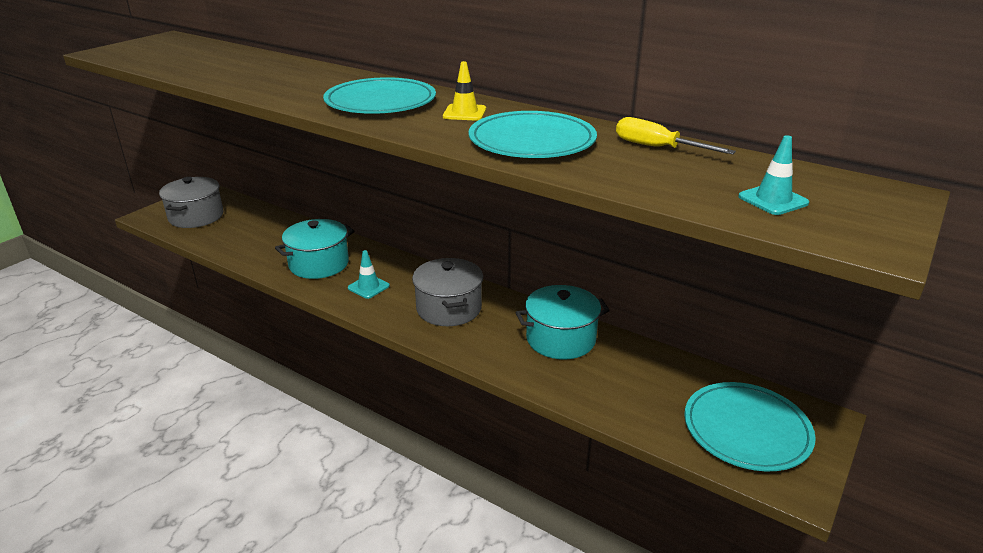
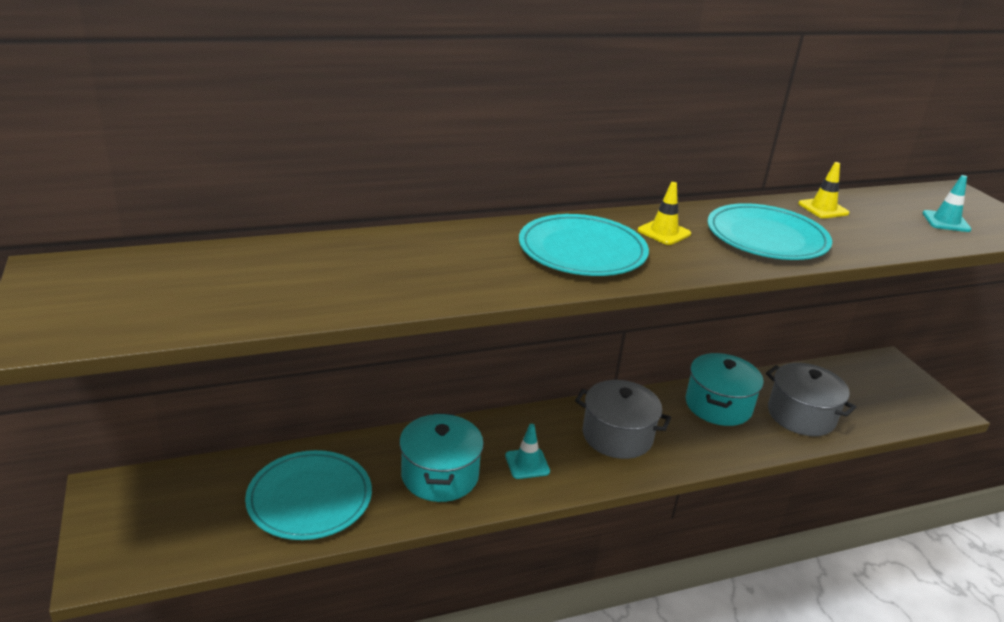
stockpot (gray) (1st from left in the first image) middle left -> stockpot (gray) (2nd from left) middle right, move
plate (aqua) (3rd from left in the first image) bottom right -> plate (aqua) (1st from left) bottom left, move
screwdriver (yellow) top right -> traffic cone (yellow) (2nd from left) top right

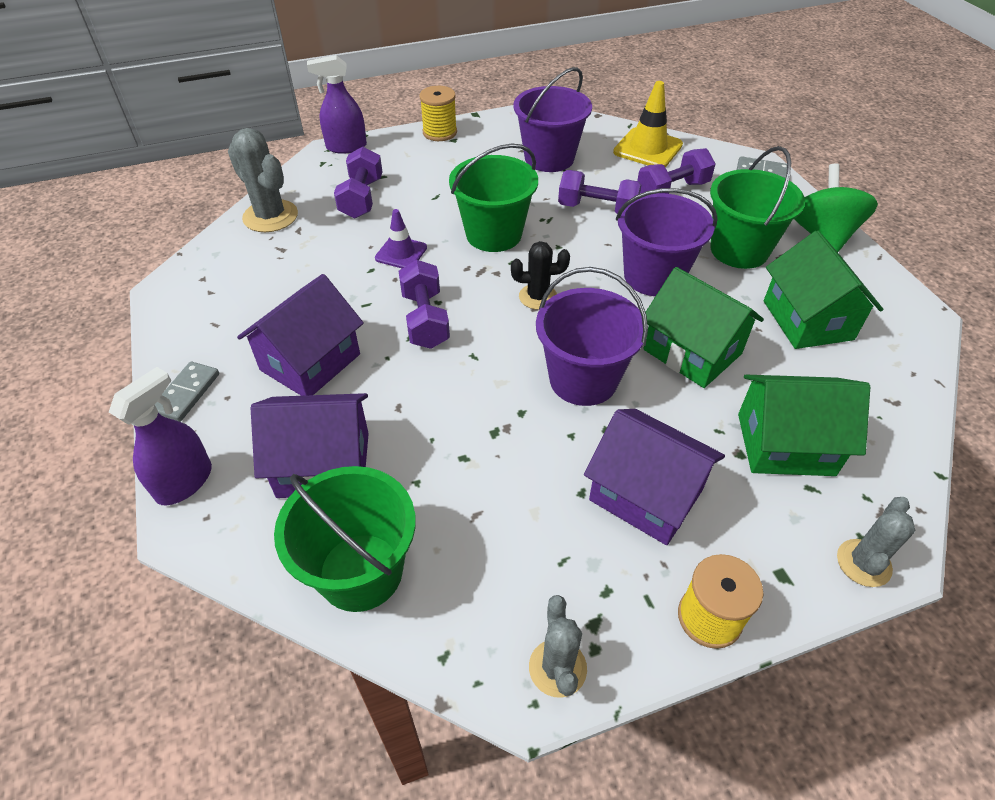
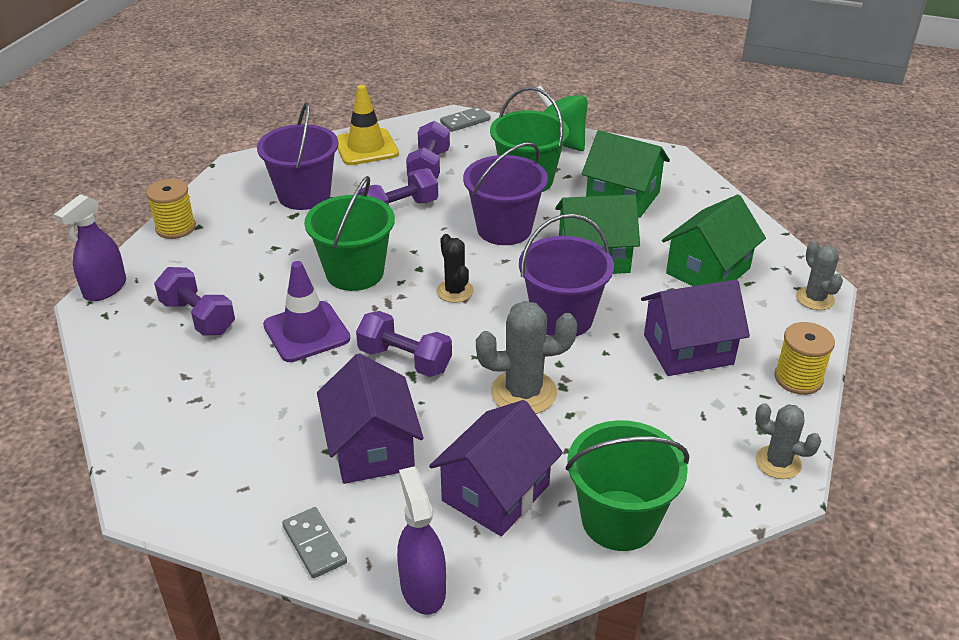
prickly plant (gray) (1st from left) top left -> prickly plant (gray) (1st from left) centre, move
prickly plant (black) centre, 60 degrees counterclockwise
traffic cone (purple) top centre -> traffic cone (purple) middle left, x1.58

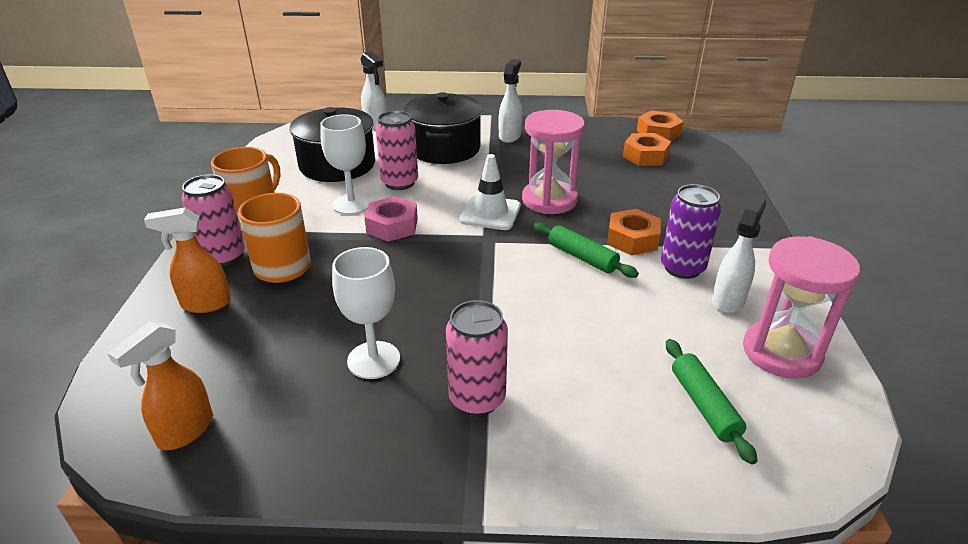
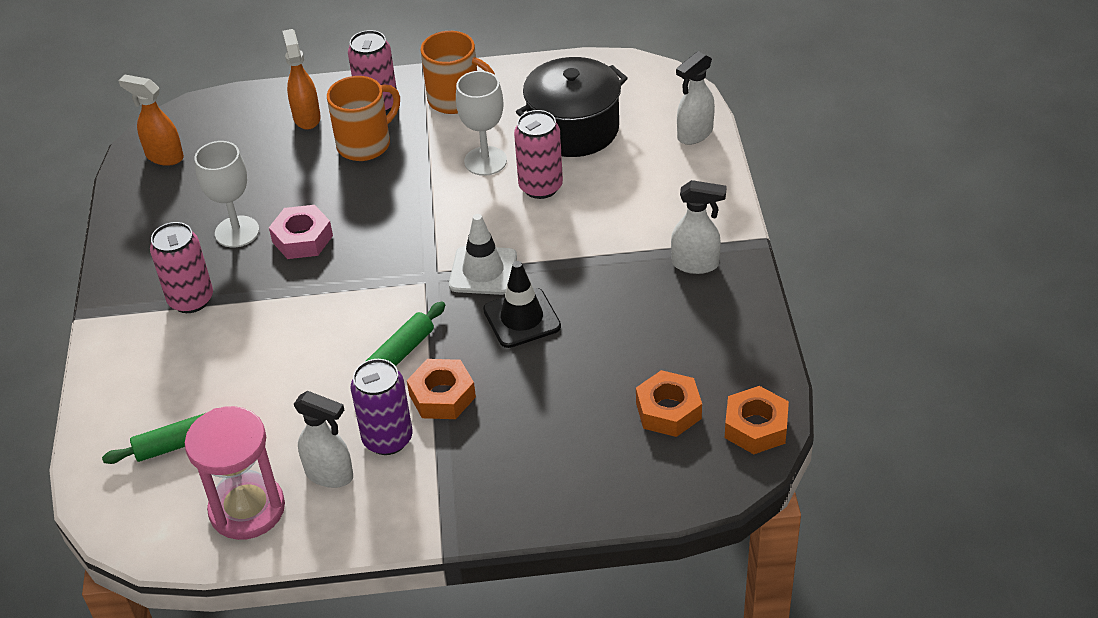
stockpot (black) (2nd from left) top centre -> none
hex nut (rose-pink) centre -> hex nut (rose-pink) middle left, move
sand timer (rose-pink) (1st from left) top centre -> traffic cone (black) centre

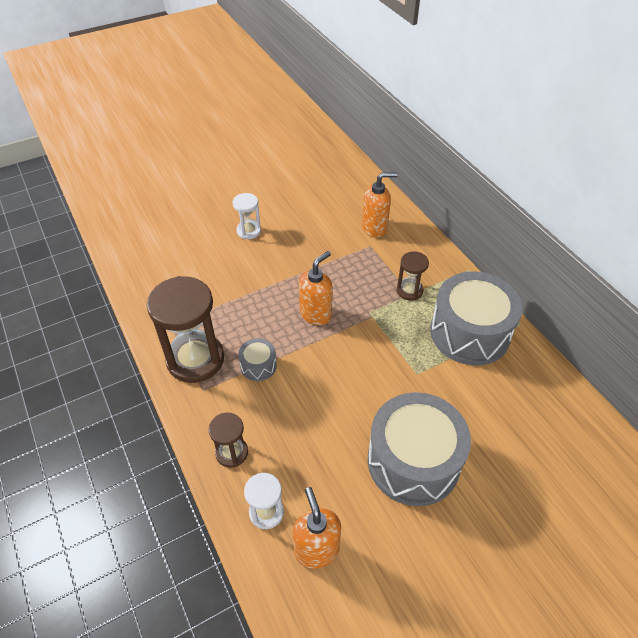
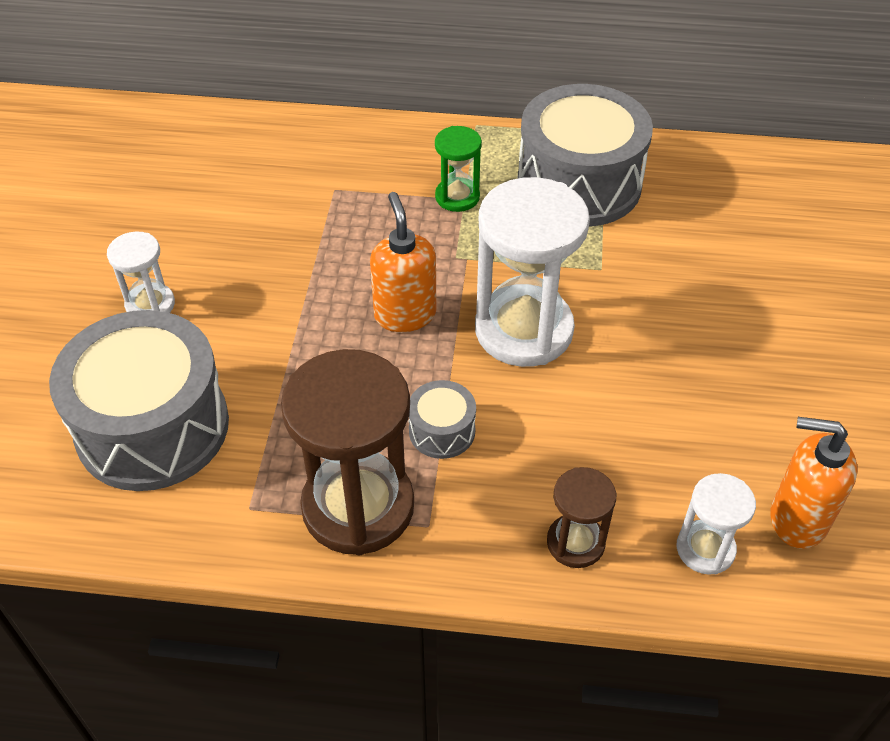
pump bottle (orange-coloured) (3rd from left) top centre -> none
none -> sand timer (pure white) (2nd from left) centre
drum (gray) (2nd from left in the first image) bottom centre -> drum (gray) (1st from left) middle left, move
sand timer (russet) (3rd from left) centre -> sand timer (leaf-green) top centre

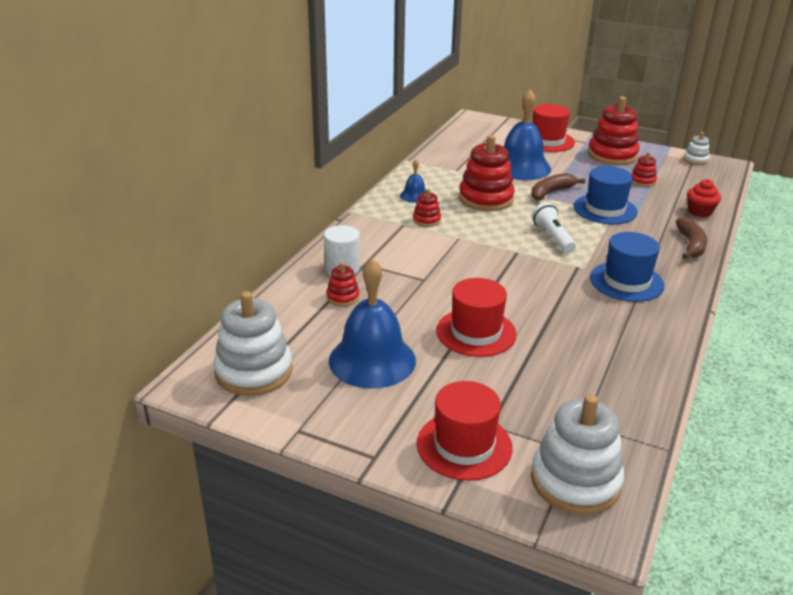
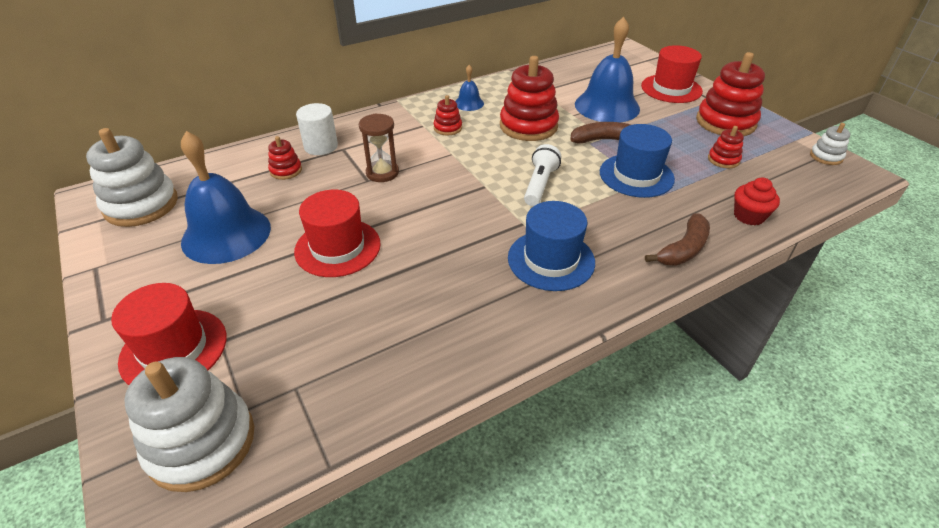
none -> sand timer (russet) top centre

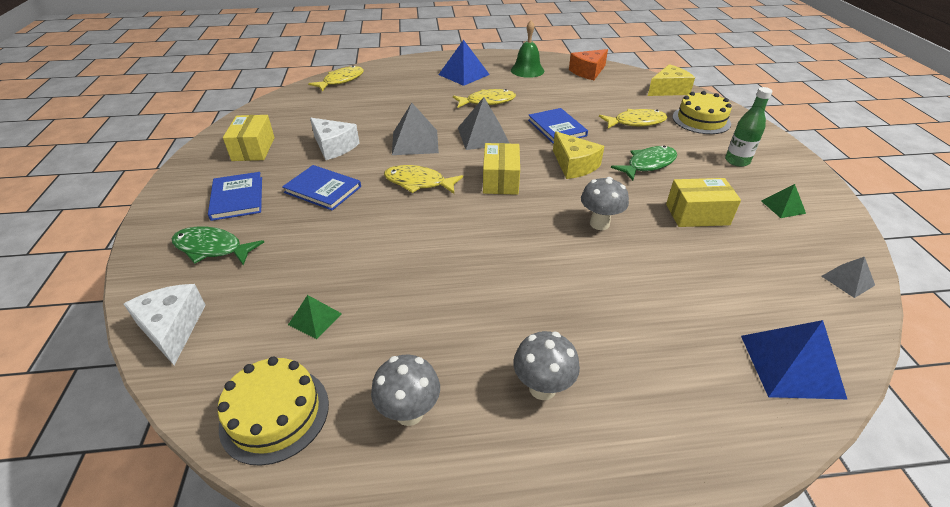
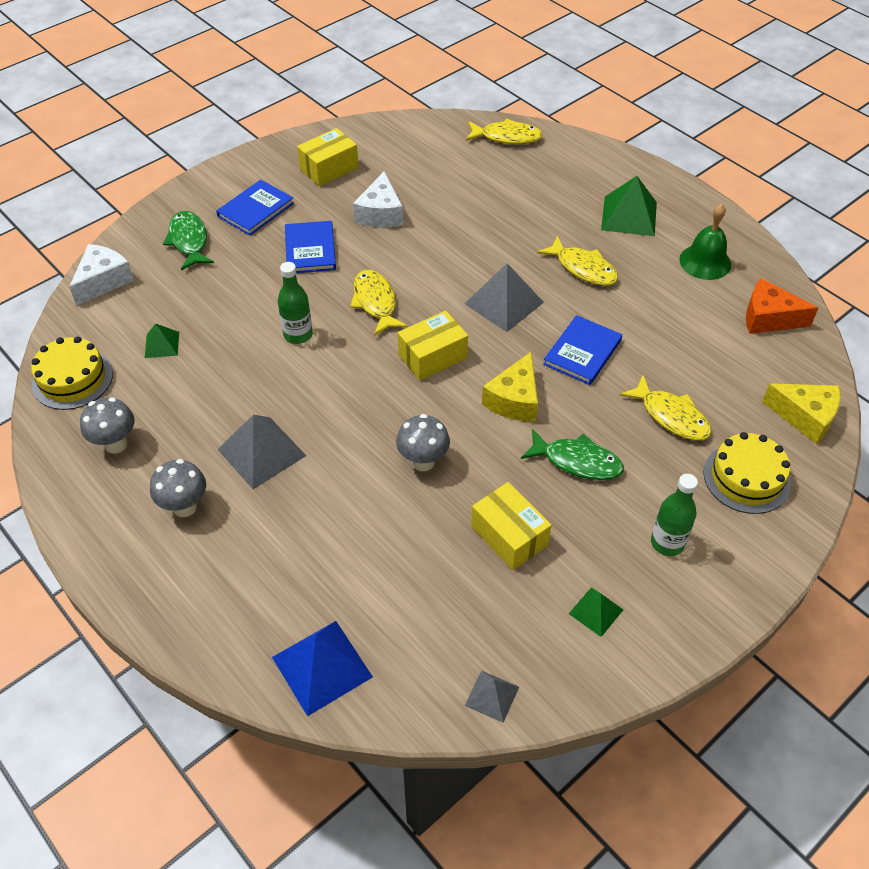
none -> bottle (leaf-green) (1st from left) centre
solid pyramid (gray) (1st from left) top centre -> solid pyramid (gray) (1st from left) middle left, move
solid pyramid (royal blue) (1st from left) top centre -> solid pyramid (leaf-green) (3rd from left) top right

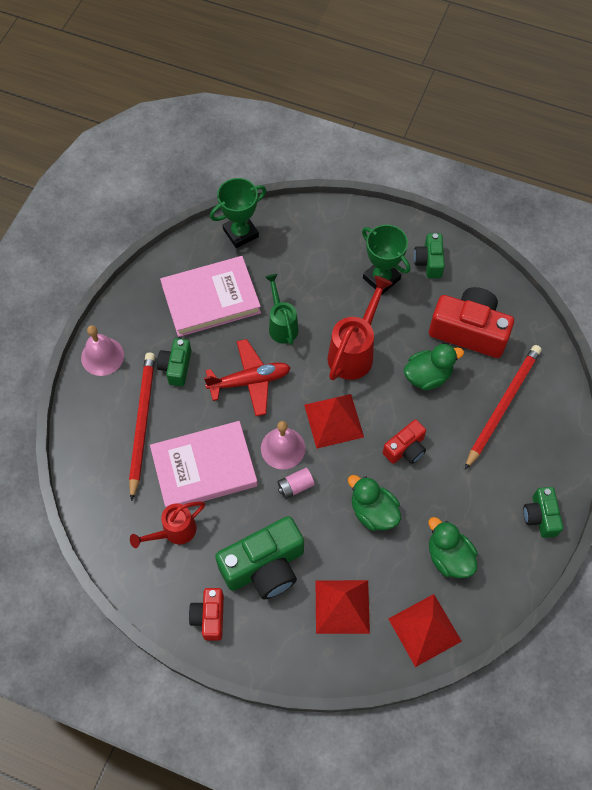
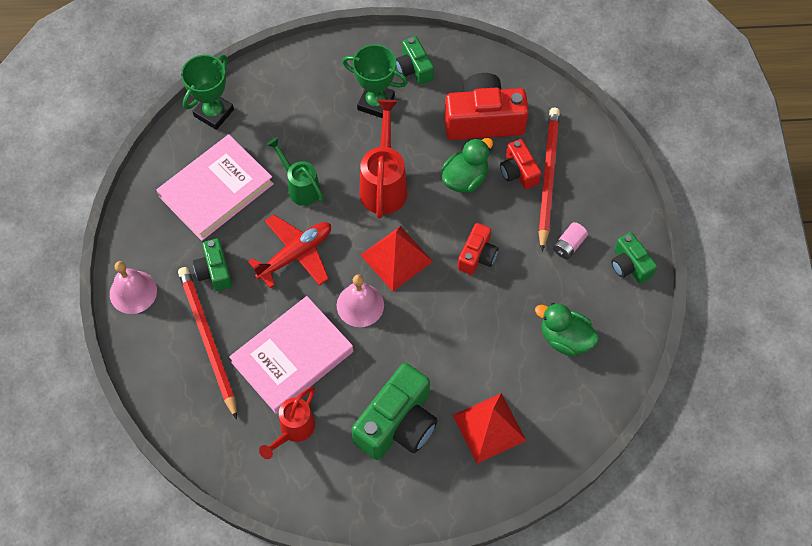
rubber duck (leaf-green) (1st from left) centre -> none
solid pyramid (scarlet) (3rd from left) bottom right -> none
photo camera (scarlet) (1st from left in the first image) bottom centre -> photo camera (scarlet) (3rd from left) top centre, move
AA battery (rose-pink) centre -> AA battery (rose-pink) middle right, move

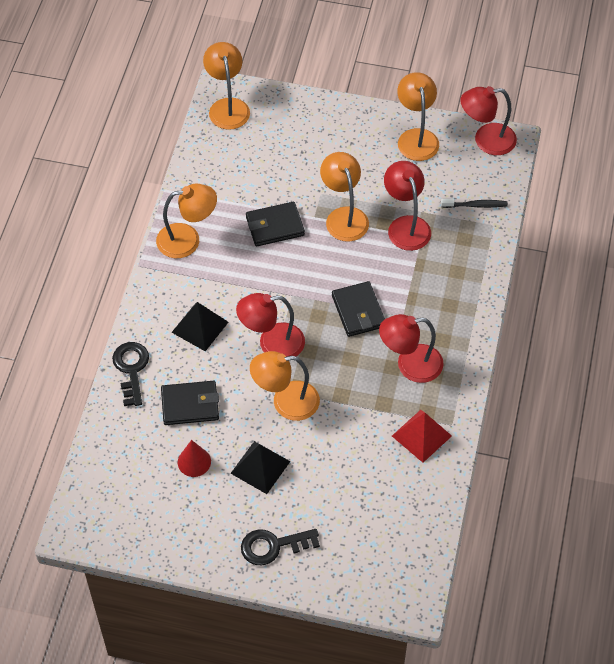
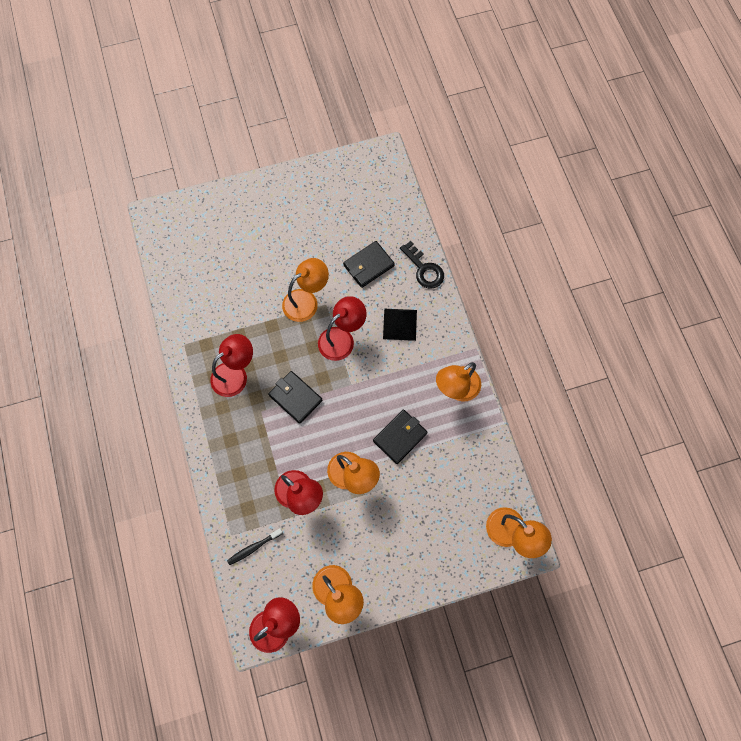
cone shape (scarlet) bottom left -> none
solid pyramid (black) (2nd from left) bottom centre -> none
door key (black) (2nd from left) bottom centre -> none
solid pyramid (scarlet) middle right -> none

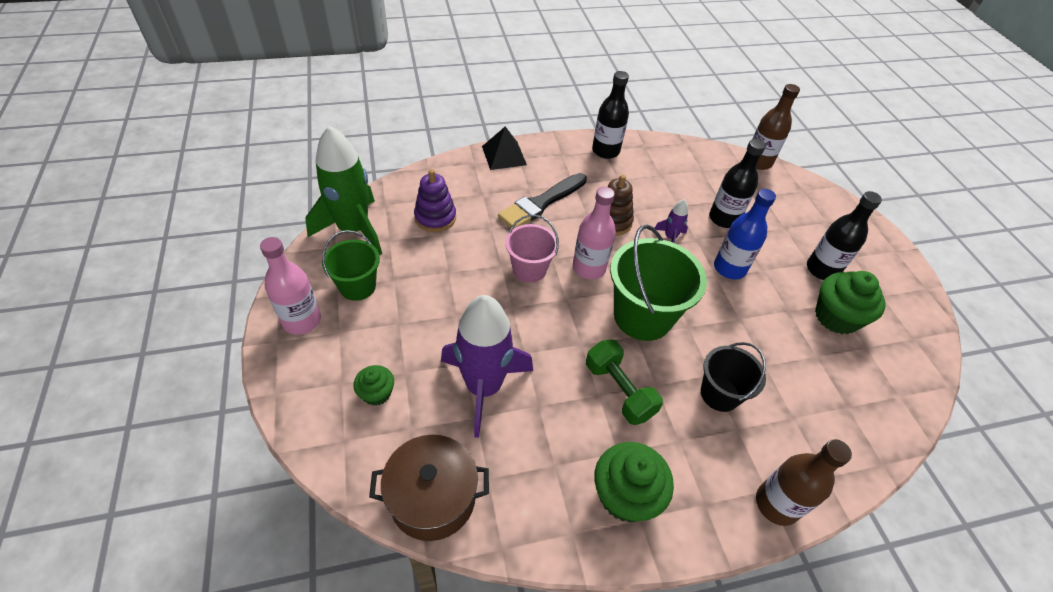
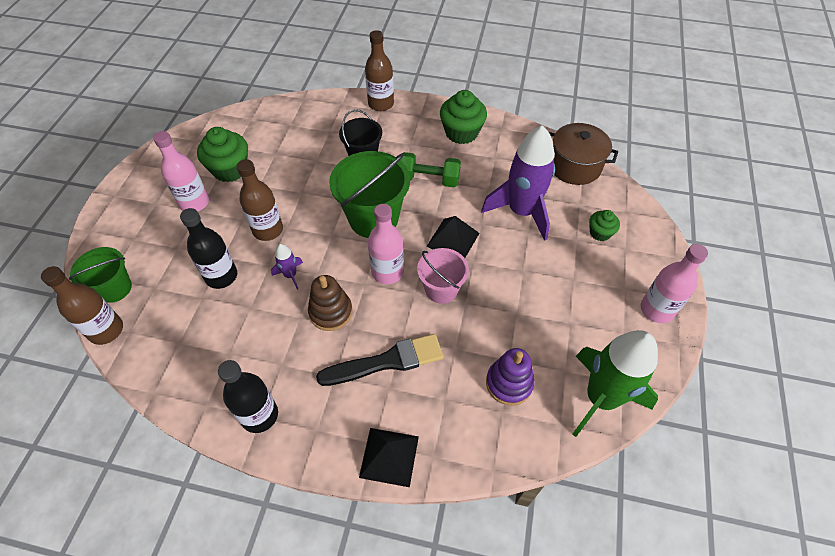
none -> solid pyramid (black) (2nd from left) centre
pail (leaf-green) (1st from left) centre -> pail (leaf-green) (1st from left) middle left, move
bottle (royal blue) middle right -> bottle (russet) (2nd from left) middle left
bottle (black) (3rd from left) middle right -> bottle (rose-pink) (1st from left) top left
free weight (leaf-green) centre -> free weight (leaf-green) top centre, 75 degrees counterclockwise

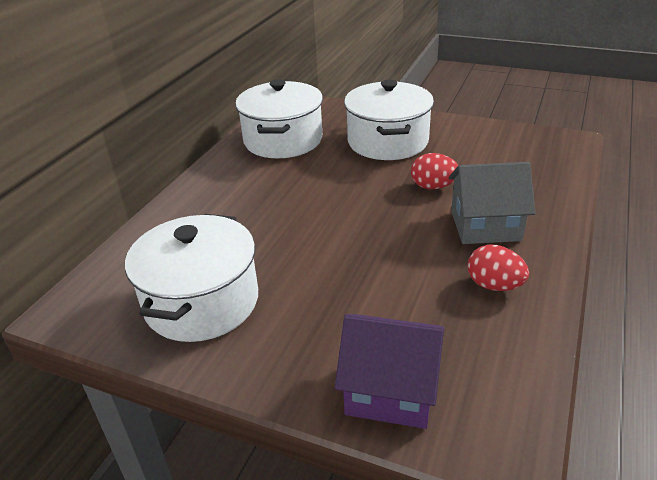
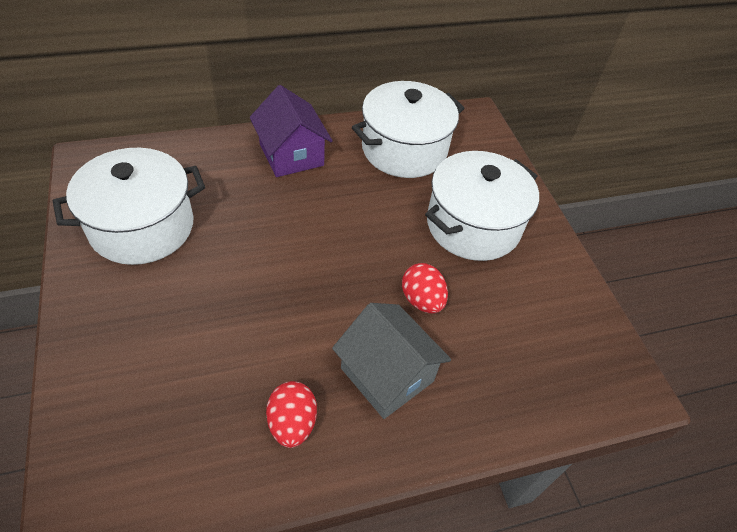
house (purple) bottom centre -> house (purple) top centre, move

